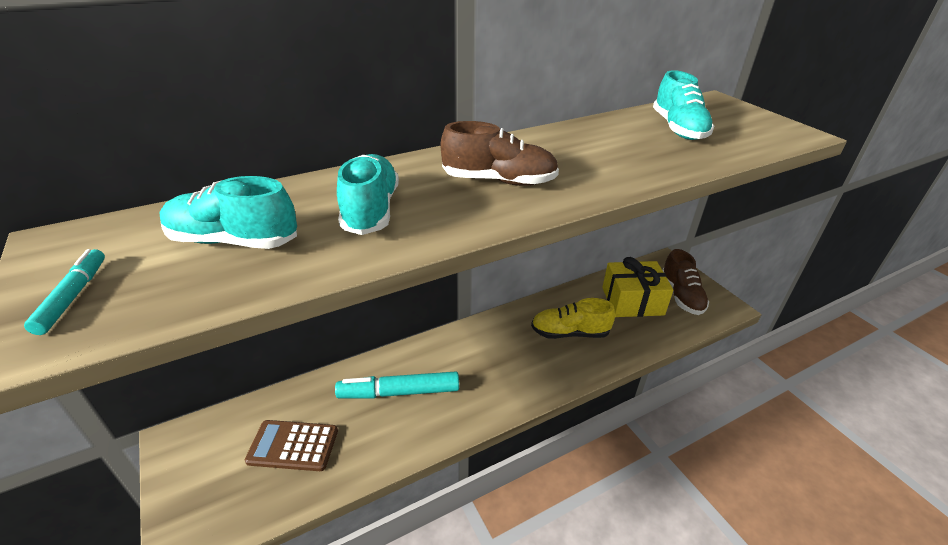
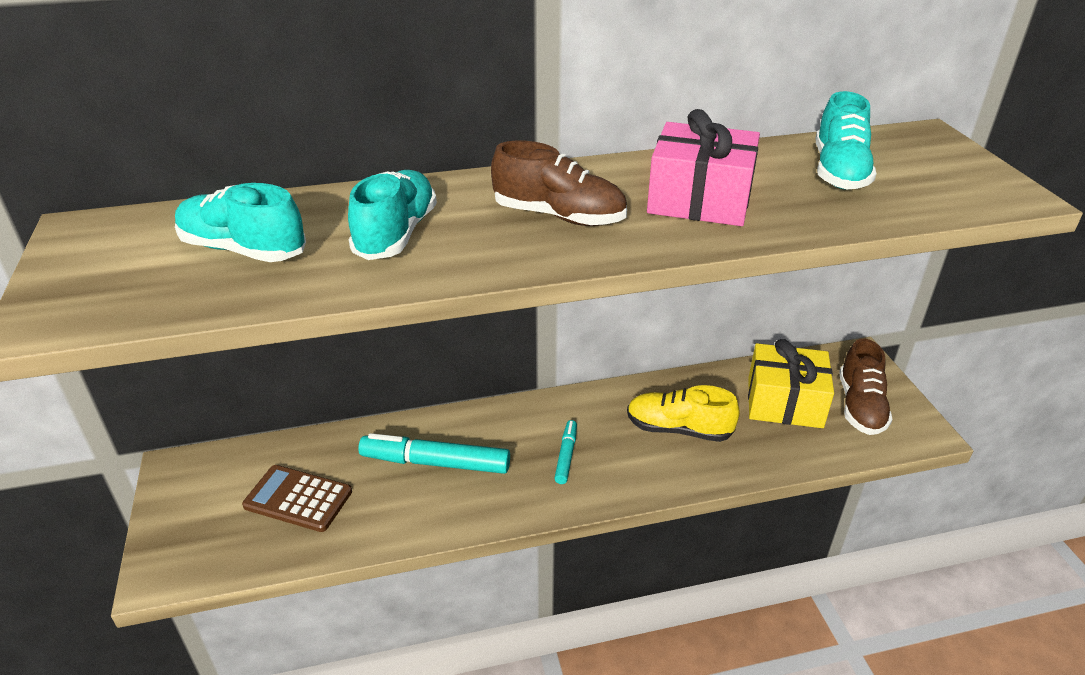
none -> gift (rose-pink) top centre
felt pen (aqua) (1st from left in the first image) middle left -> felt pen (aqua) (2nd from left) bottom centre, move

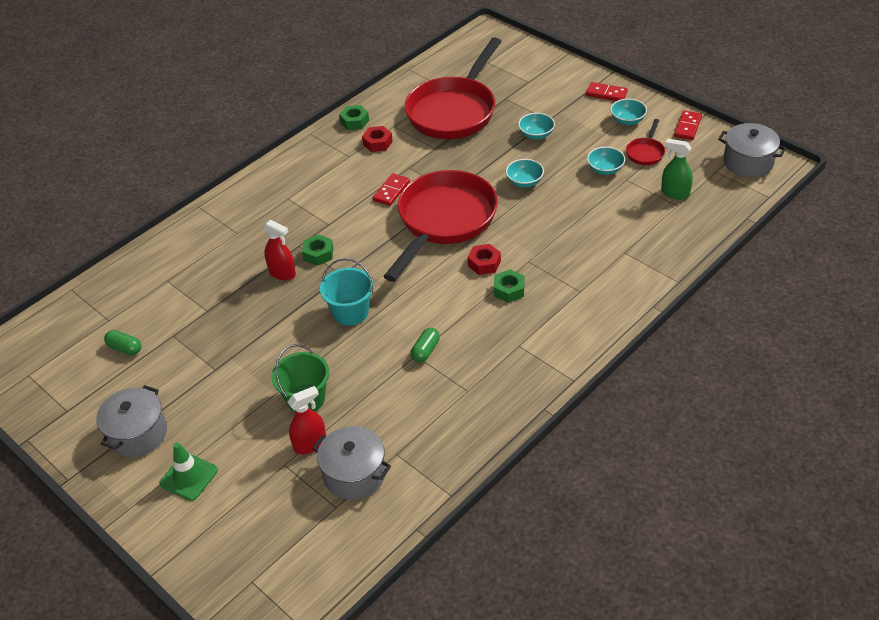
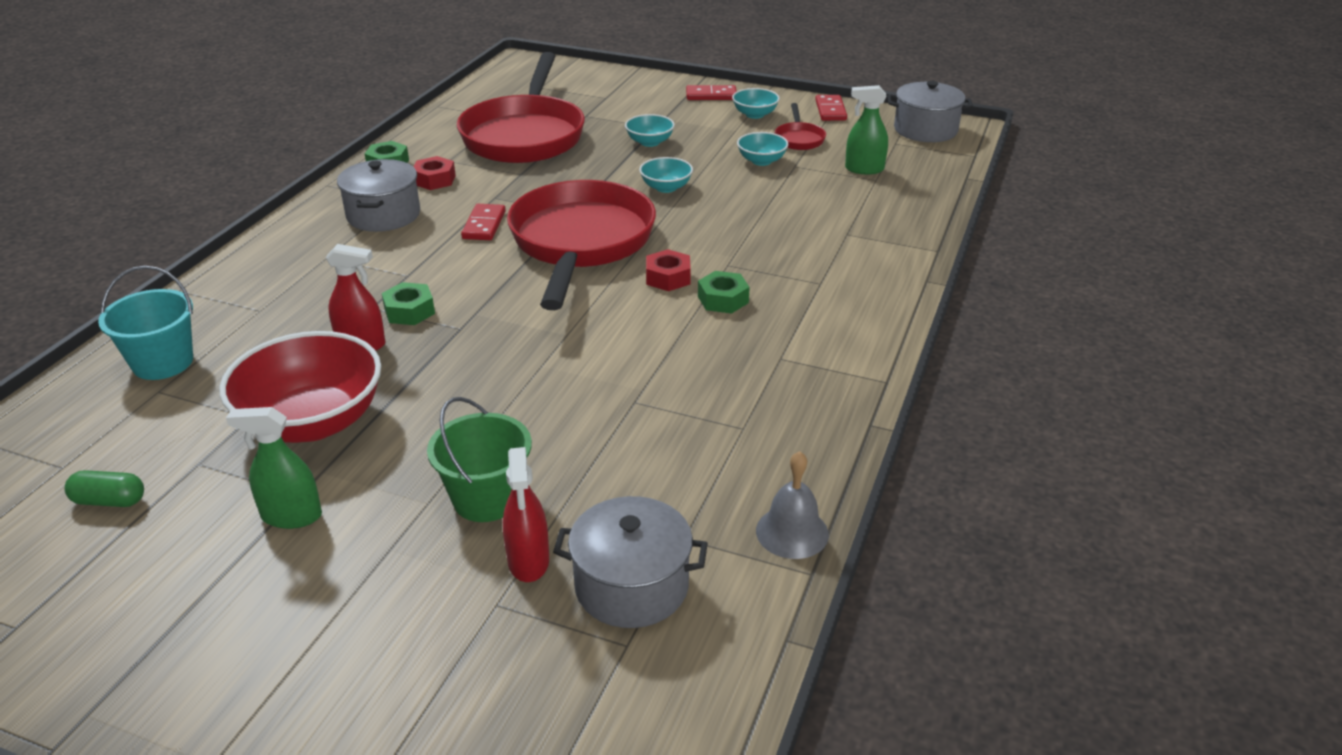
traffic cone (leaf-green) bottom left -> none
pill shape (leaf-green) (2nd from left) centre -> none
none -> serving bowl (scarlet) middle left
none -> sprayer (leaf-green) (1st from left) middle left
none -> school bell (gray) bottom centre
stockpot (gray) (1st from left) bottom left -> stockpot (gray) (1st from left) top left, move
pail (aqua) centre -> pail (aqua) middle left, move
sprayer (scarlet) (2nd from left) bottom centre, 135 degrees clockwise

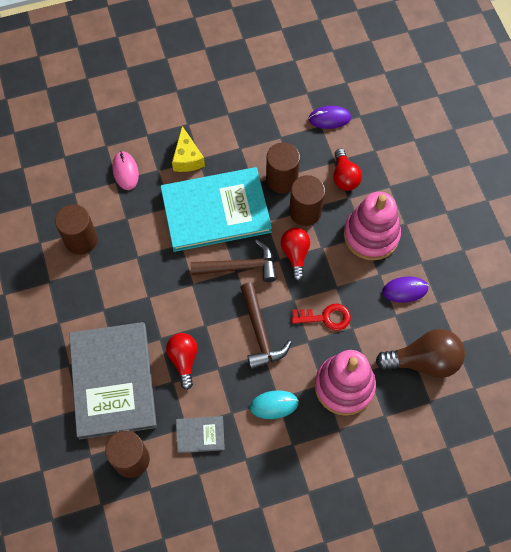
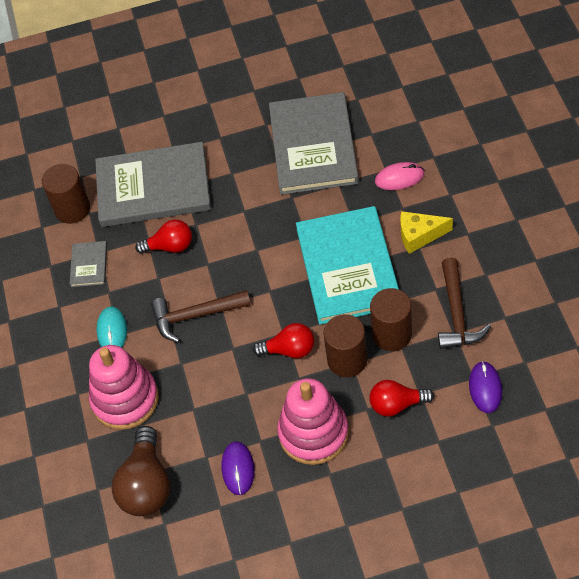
door key (scarlet) centre -> none
hammer (russet) (1st from left in the first image) centre -> hammer (russet) (2nd from left) middle right, move
cylinder (russet) (1st from left) middle left -> book (gray) (3rd from left) top centre

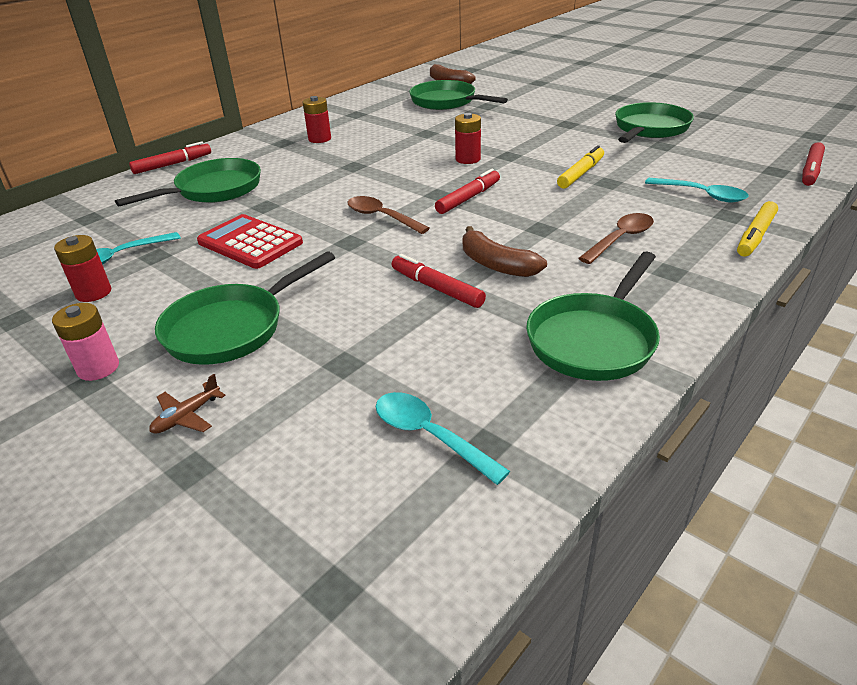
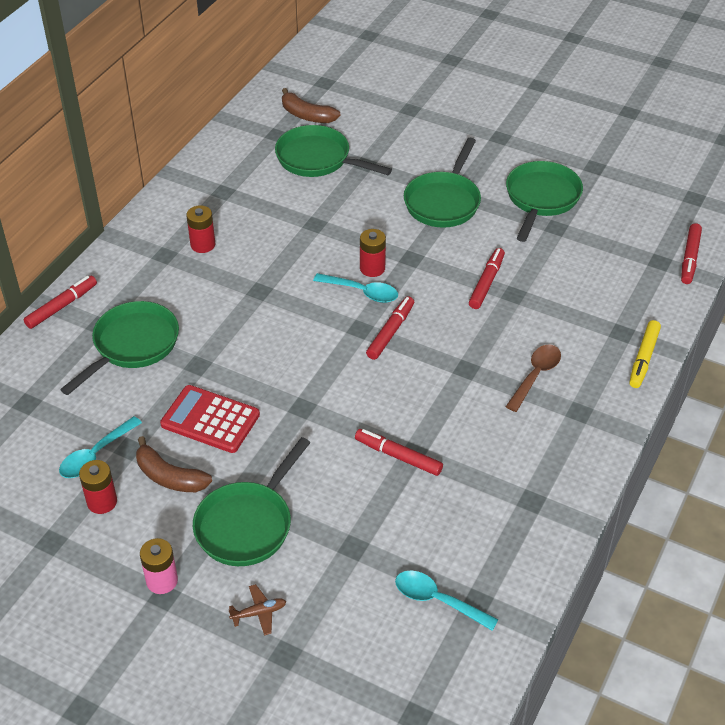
tablespoon (russet) (1st from left) top centre -> none
banana (russet) (2nd from left in the first image) centre -> banana (russet) (1st from left) middle left, move
pan (leaf-green) (4th from left) middle right -> pan (leaf-green) (4th from left) top centre, move
tablespoon (aqua) (3rd from left in the first image) top right -> tablespoon (aqua) (2nd from left) centre, move
felt pen (yellow) (1st from left) top right -> felt pen (scarlet) (4th from left) middle right
toy plane (russet) middle left -> toy plane (russet) bottom centre, 135 degrees counterclockwise

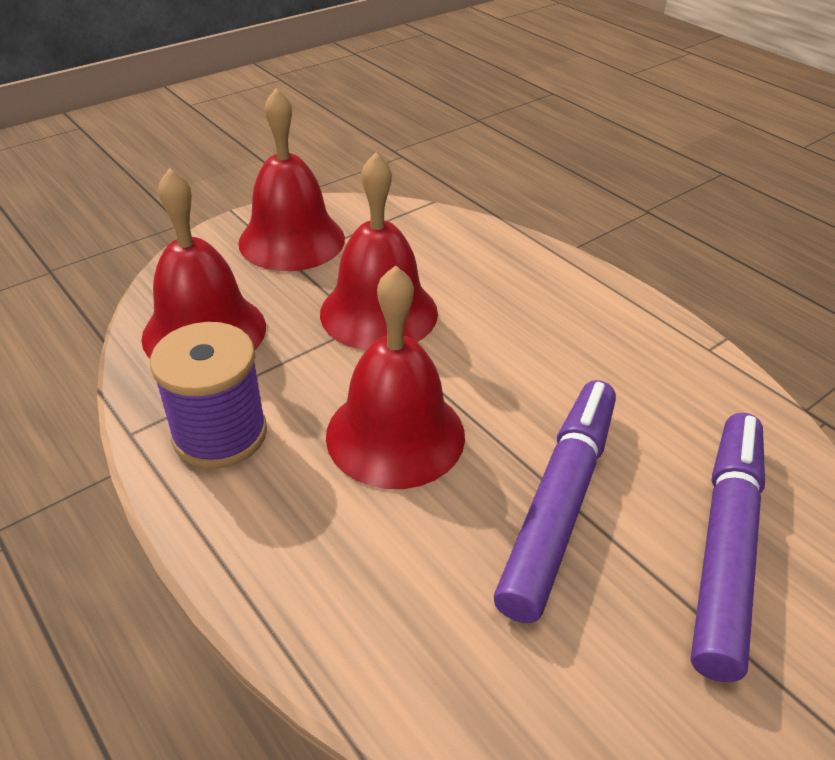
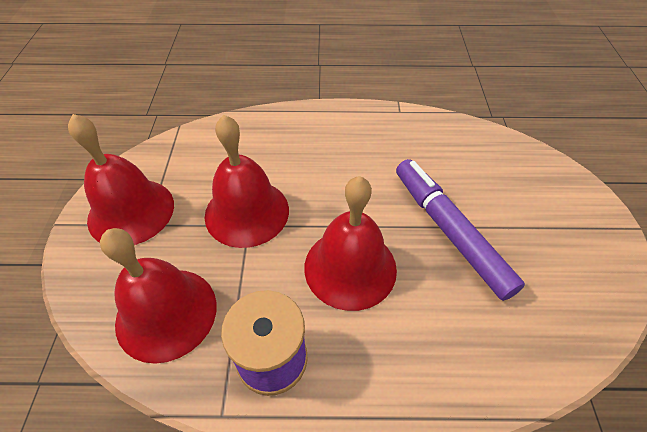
felt pen (purple) (2nd from left) bottom right -> none

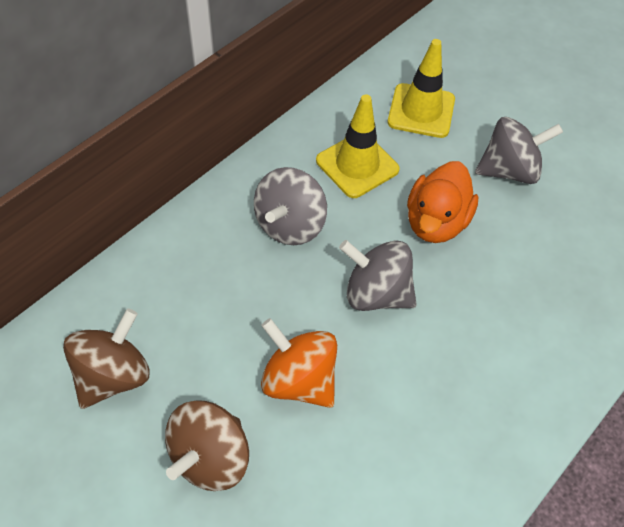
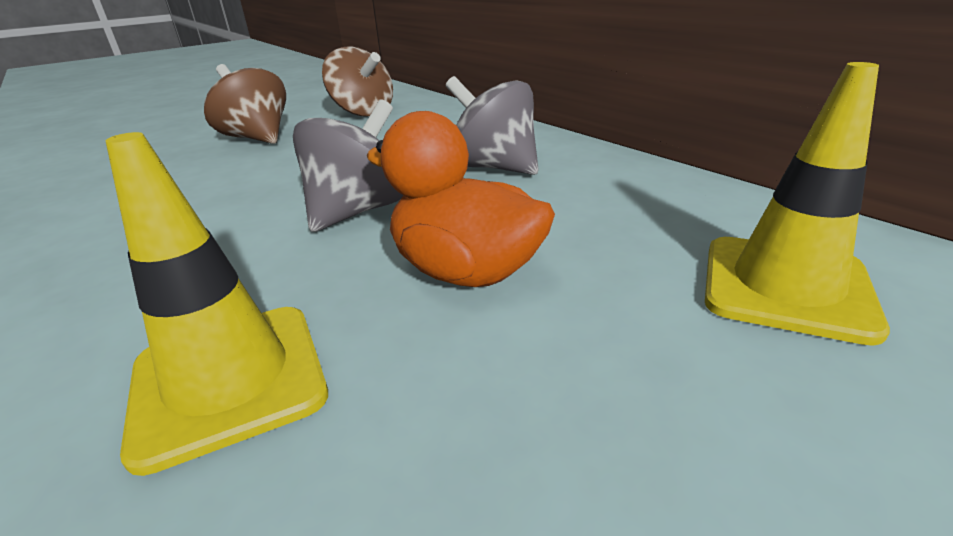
whirligig (orange-coloured) bottom centre -> none
whirligig (gray) (3rd from left) top right -> none
traffic cone (yellow) (1st from left) top centre -> traffic cone (yellow) (1st from left) middle left, move

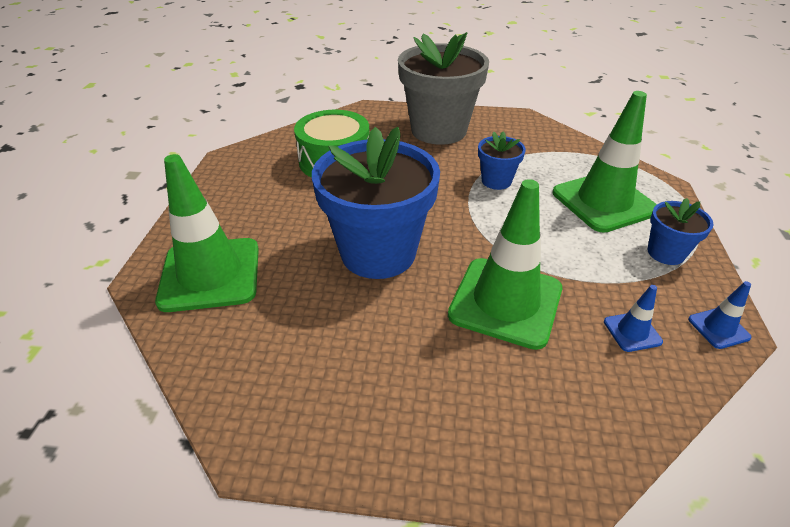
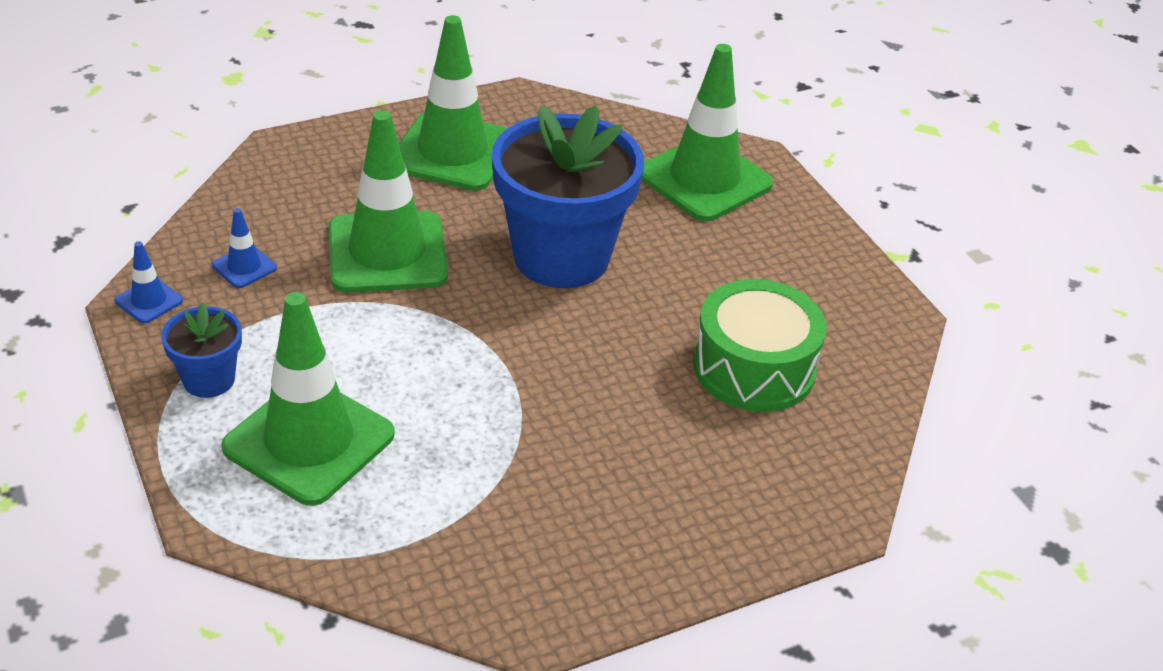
plant pot (gray) top centre -> none
plant pot (royal blue) (2nd from left) top centre -> none
none -> traffic cone (leaf-green) (3rd from left) top centre

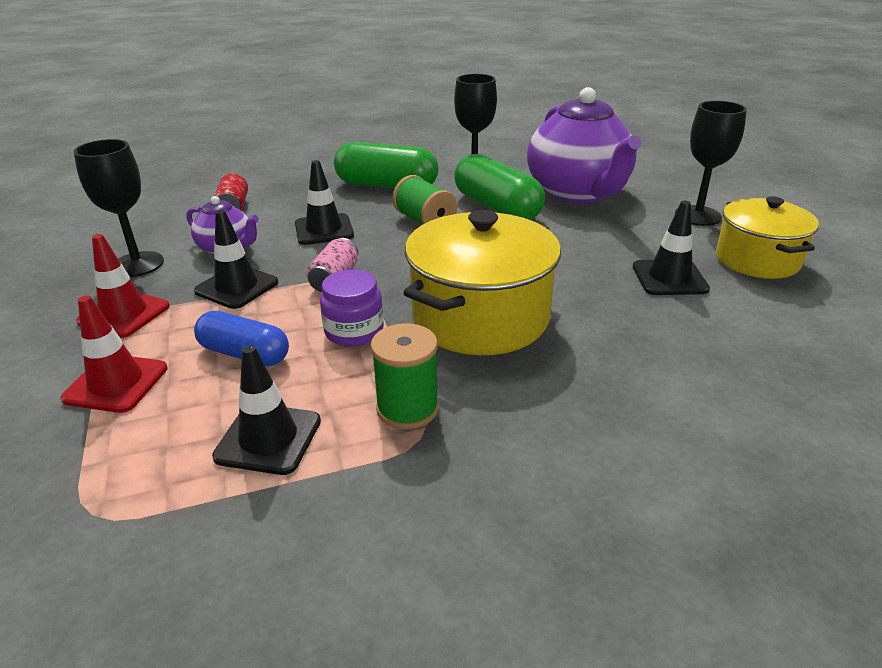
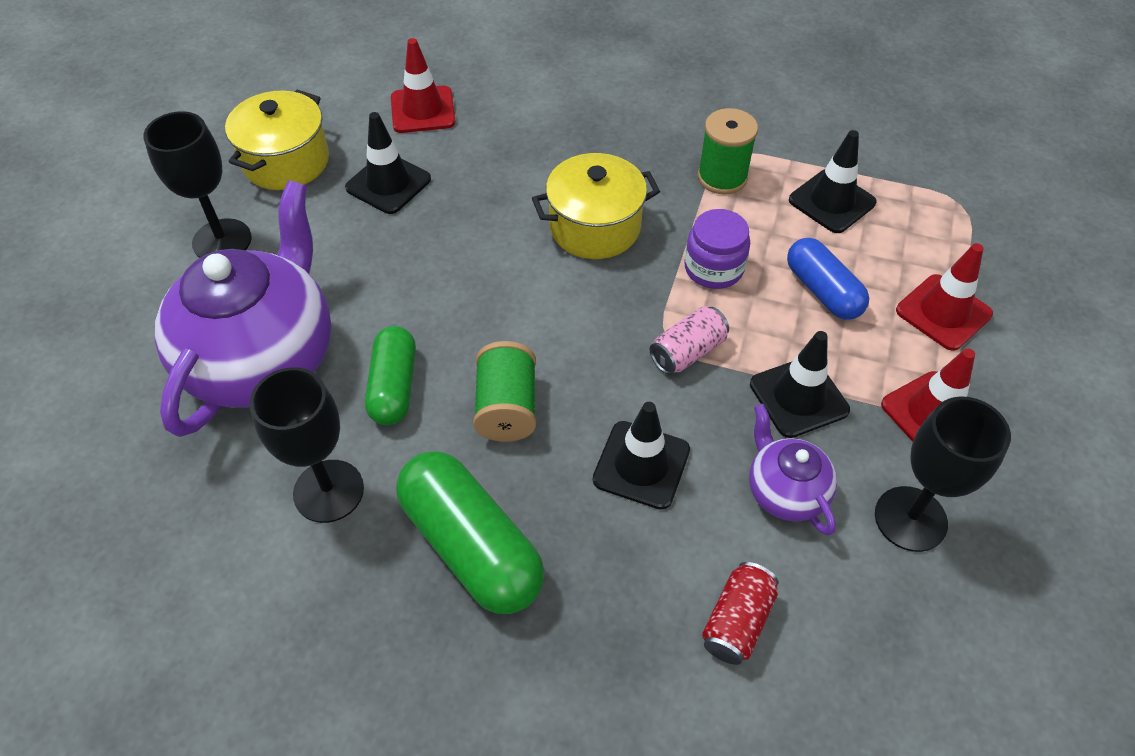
none -> traffic cone (scarlet) (1st from left) top centre
stockpot (yellow) (1st from left in the first image) centre -> stockpot (yellow) (2nd from left) top centre, x0.67
pill shape (leaf-green) (2nd from left in the first image) top centre -> pill shape (leaf-green) (1st from left) centre, x0.64

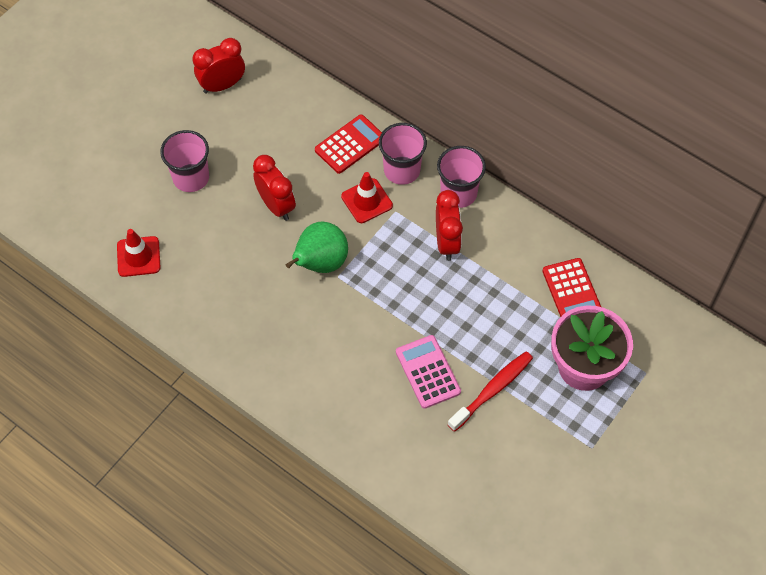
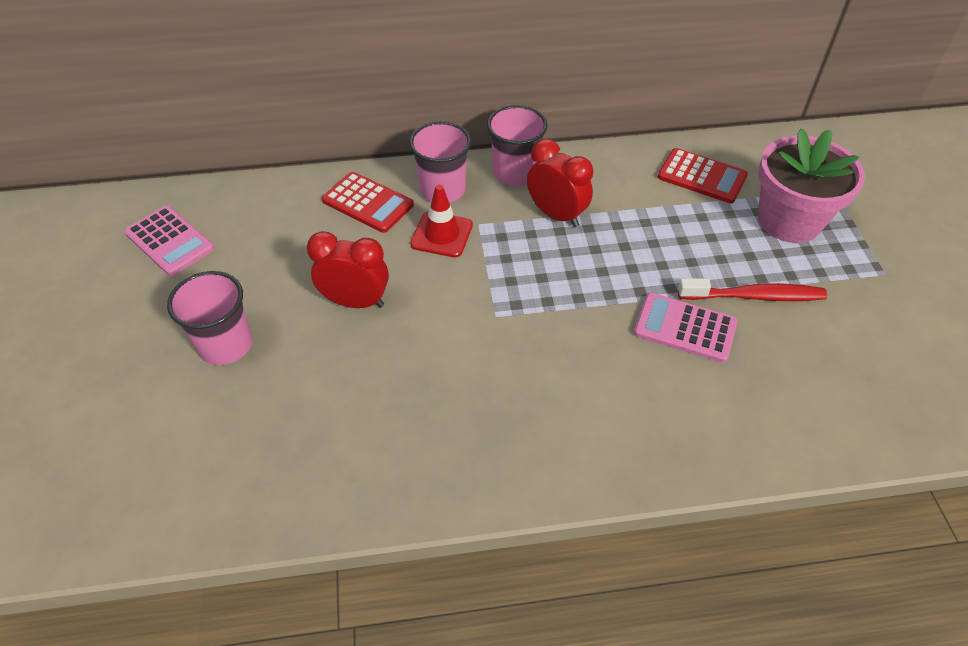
traffic cone (scarlet) (1st from left) middle left -> none
pear fruit (leaf-green) centre -> none
bedside clock (scarlet) (1st from left) top left -> adding machine (rose-pink) (1st from left) middle left
adding machine (scarlet) (1st from left) top centre, 120 degrees clockwise
tooth brush (scarlet) bottom centre -> tooth brush (scarlet) middle right, 90 degrees clockwise

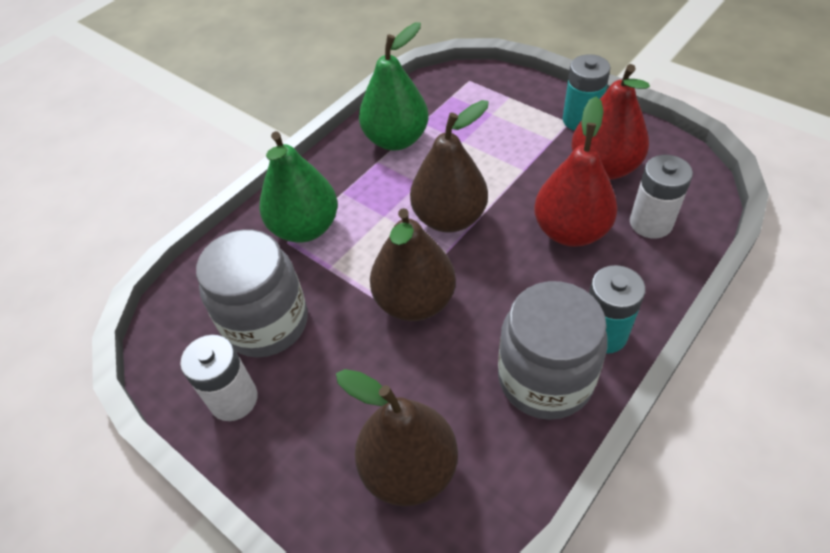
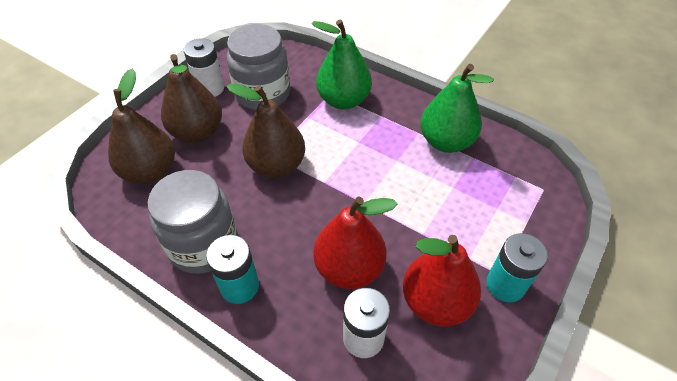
pear fruit (russet) (3rd from left in the first image) top centre -> pear fruit (russet) (2nd from left) top left, move

